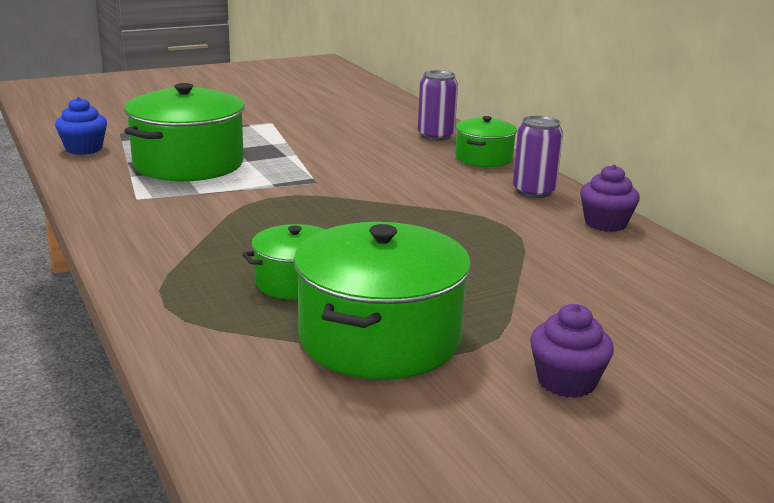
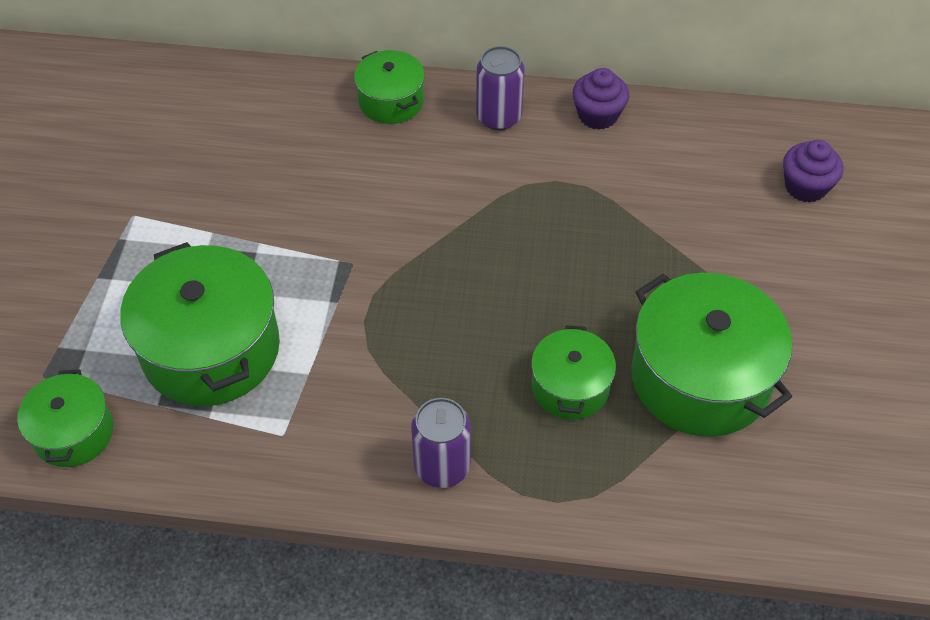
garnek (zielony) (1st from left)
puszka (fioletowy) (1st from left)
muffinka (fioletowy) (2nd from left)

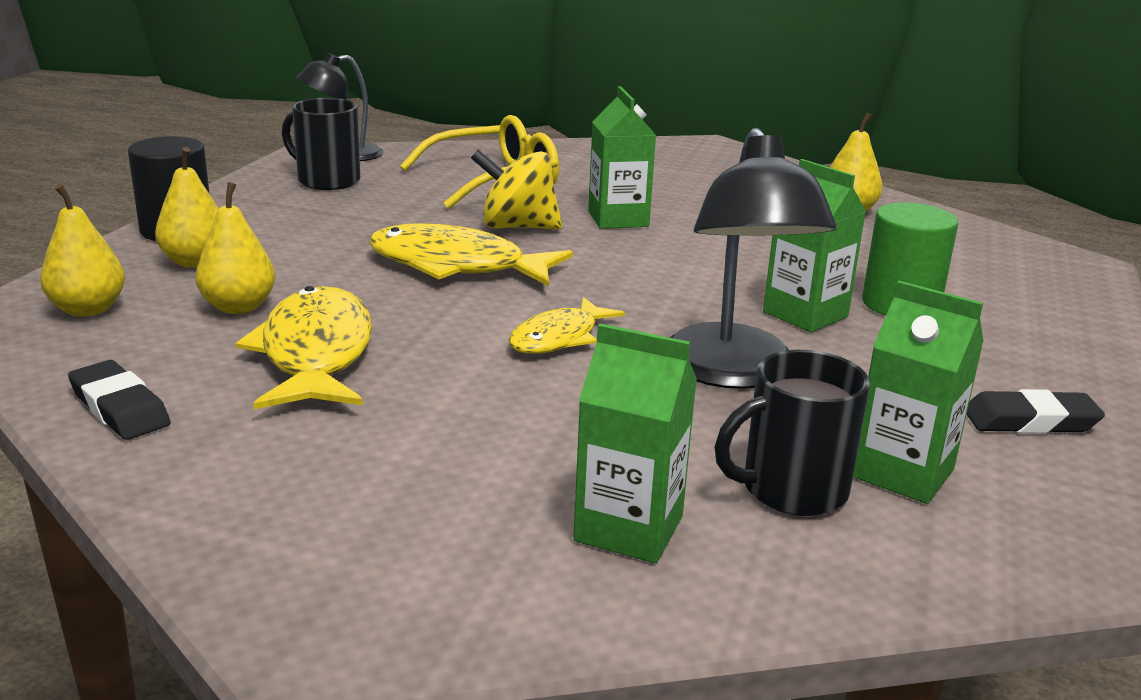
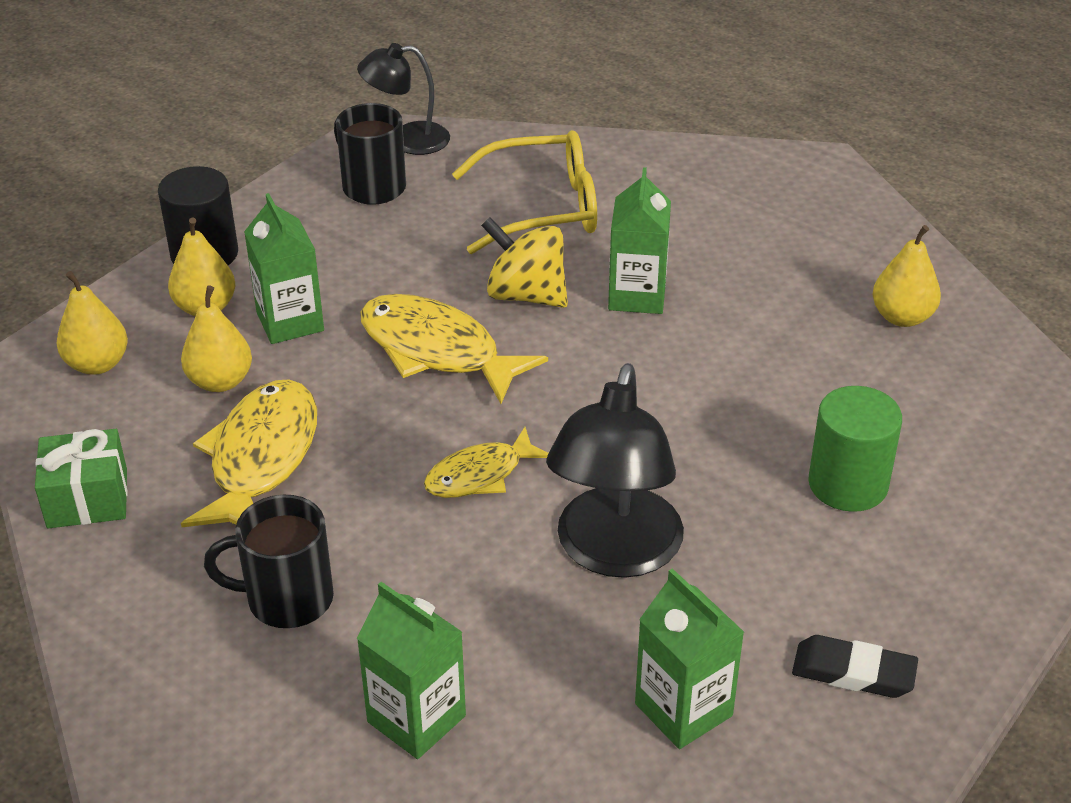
prezent (zielony)
kubek (czarny) (1st from left)
karton mleka (zielony) (1st from left)

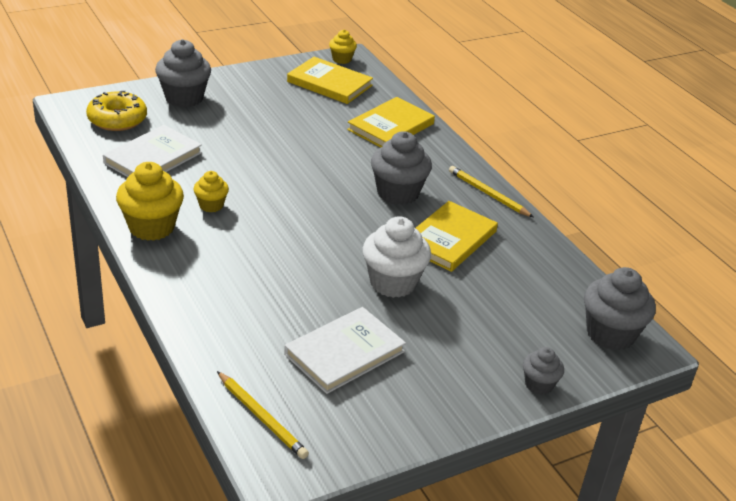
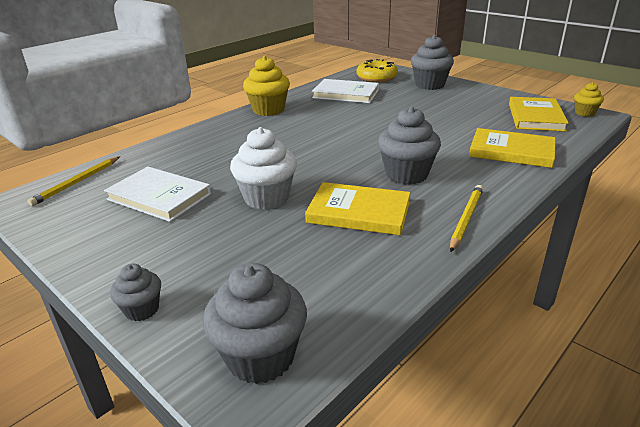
muffinka (żółty) (2nd from left in the first image)

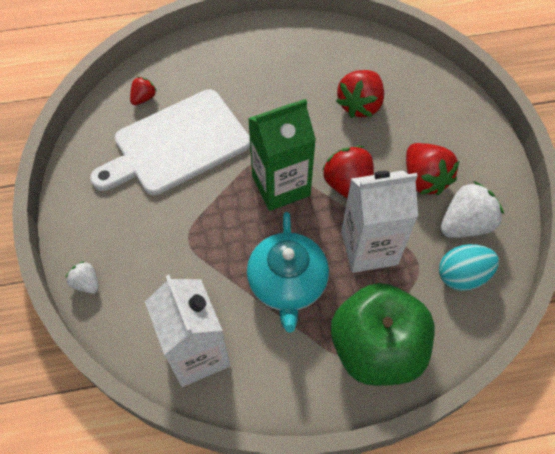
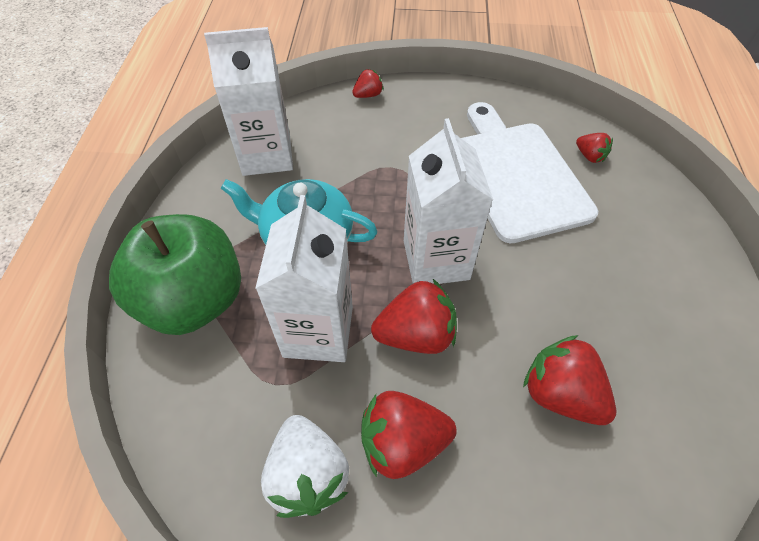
truskawka (czerwony) (1st from left)
karton mleka (biały) (3rd from left)
jajko (turkusowy)

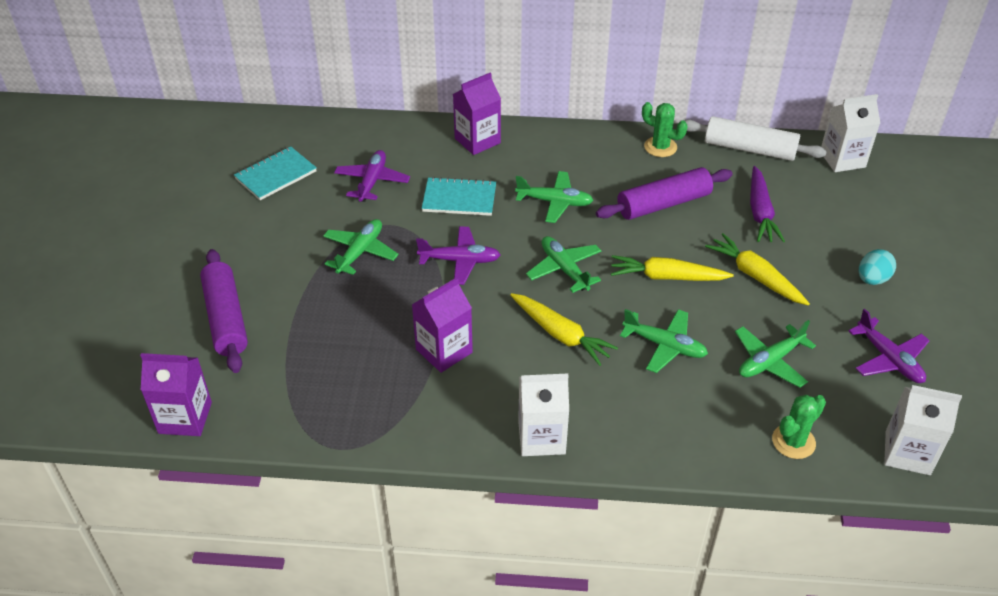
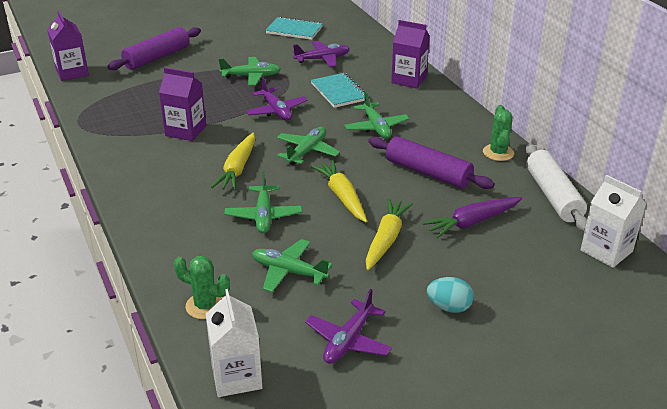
karton mleka (biały) (1st from left in the first image)

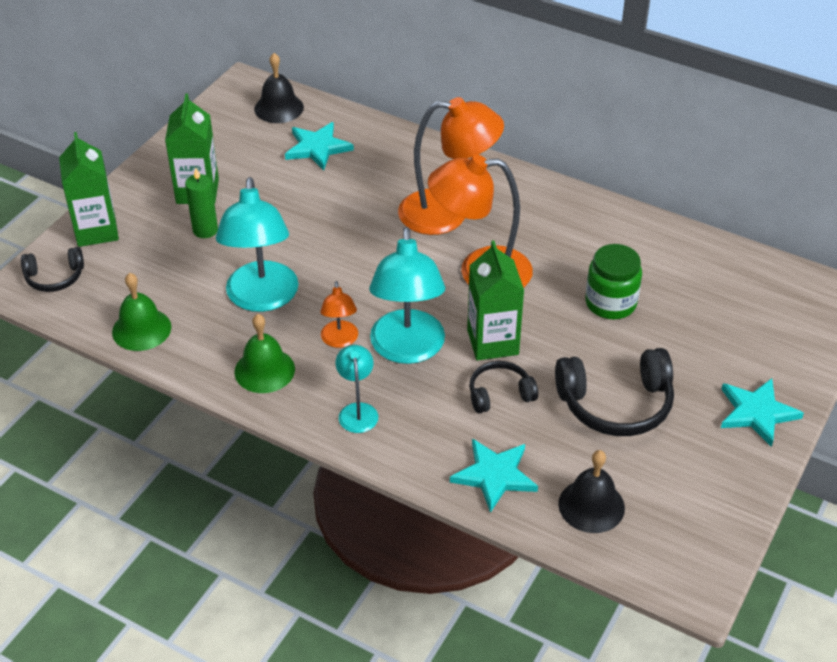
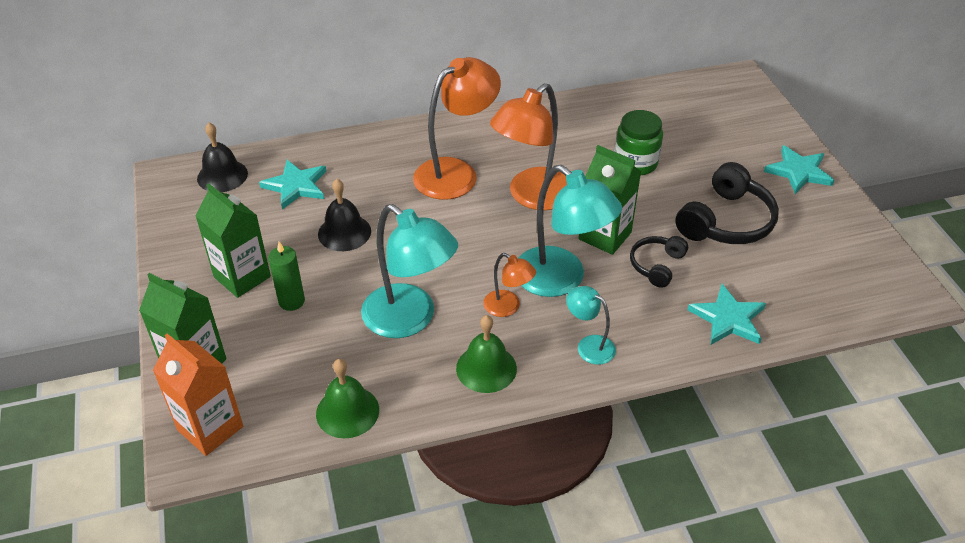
karton mleka (pomarańczowy)
dzwonek (czarny) (2nd from left)

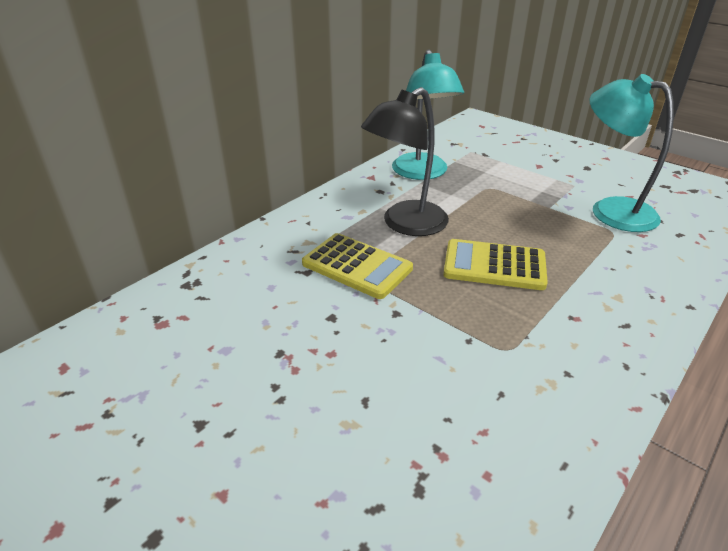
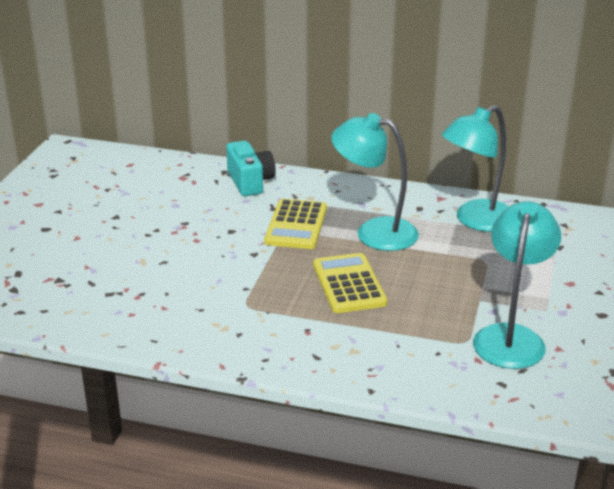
aparat fotograficzny (turkusowy)
lampka (turkusowy) (1st from left)

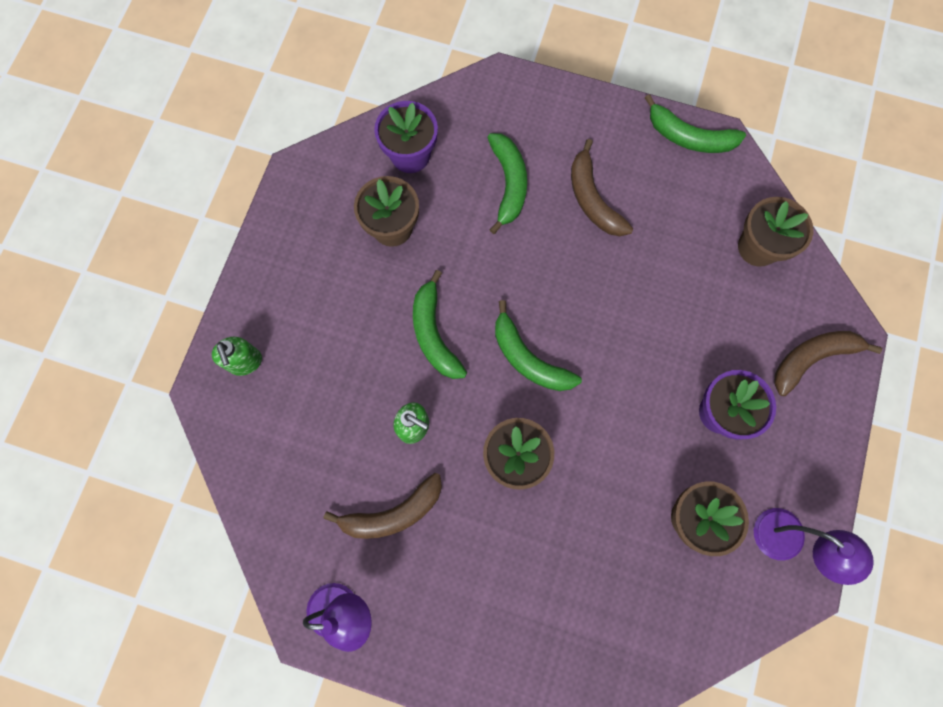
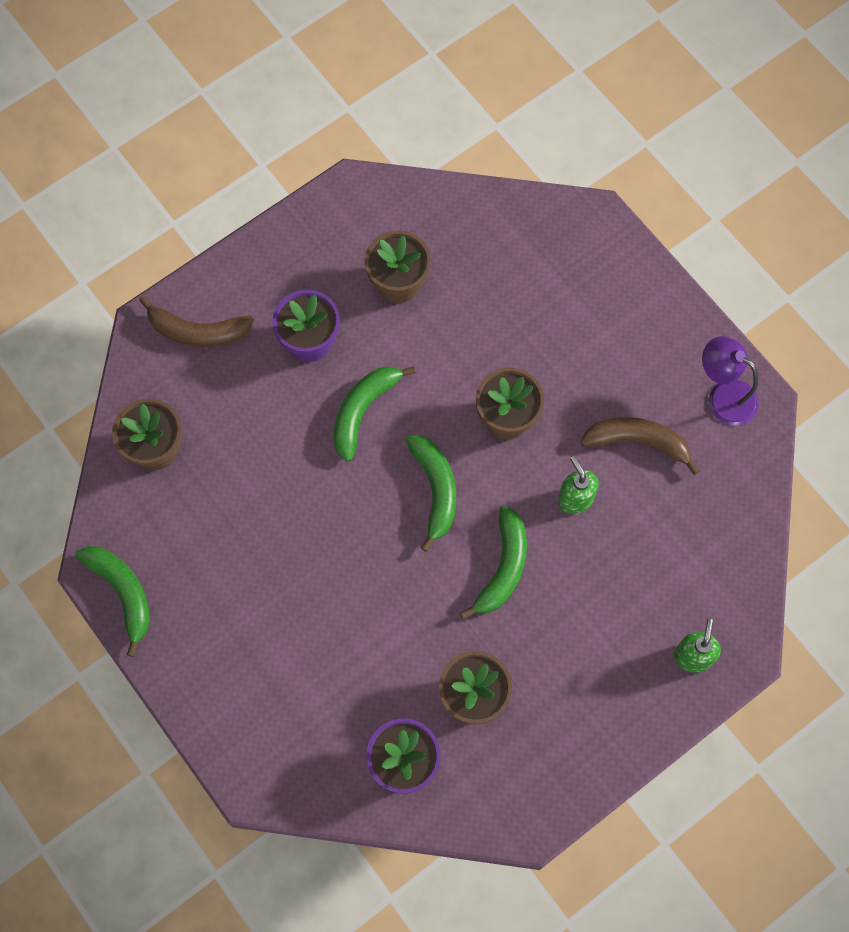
banan (zielony) (2nd from left)
banan (brązowy) (2nd from left in the first image)
lampka (fioletowy) (2nd from left in the first image)

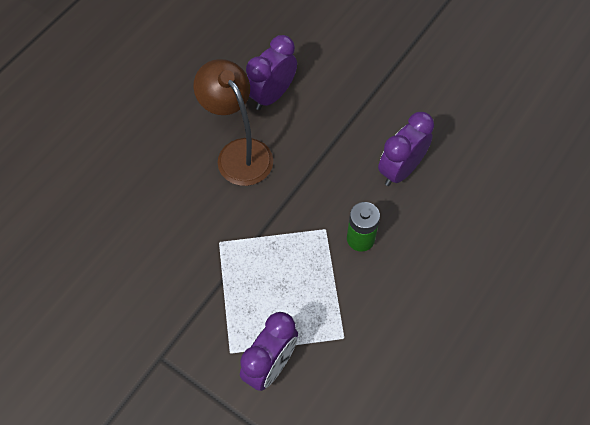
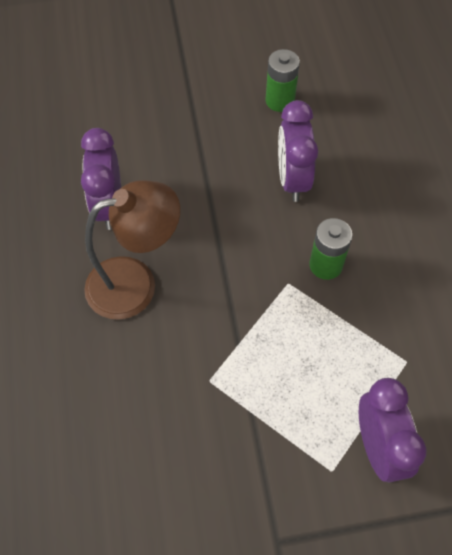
lampka (brązowy)
bateria (zielony) (1st from left)

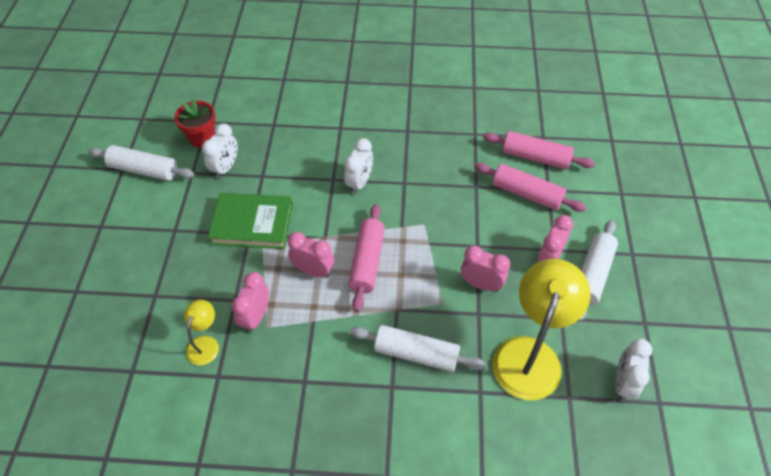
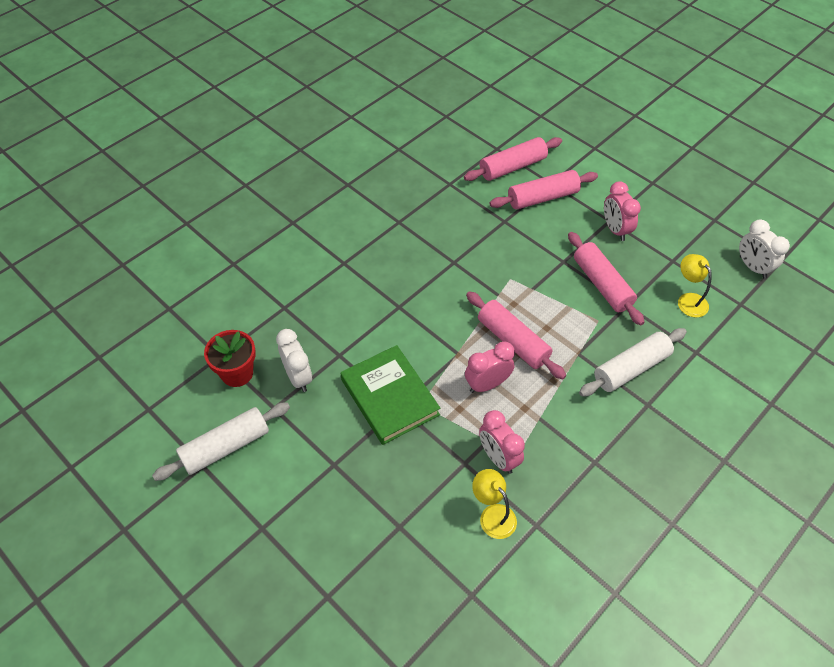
książka (zielony)
wałek do ciasta (różowy) (4th from left)
lampka (żółty) (2nd from left)
budzik (biały) (2nd from left in the first image)
wałek do ciasta (biały) (3rd from left in the first image)

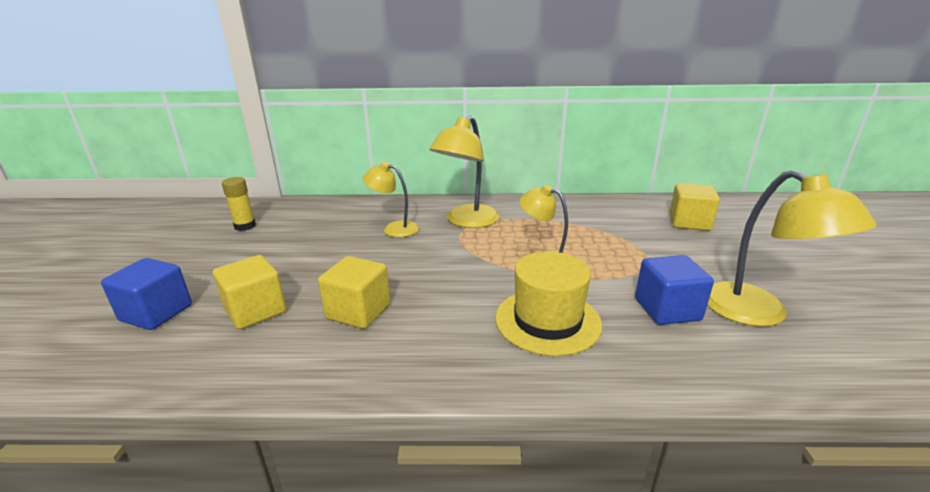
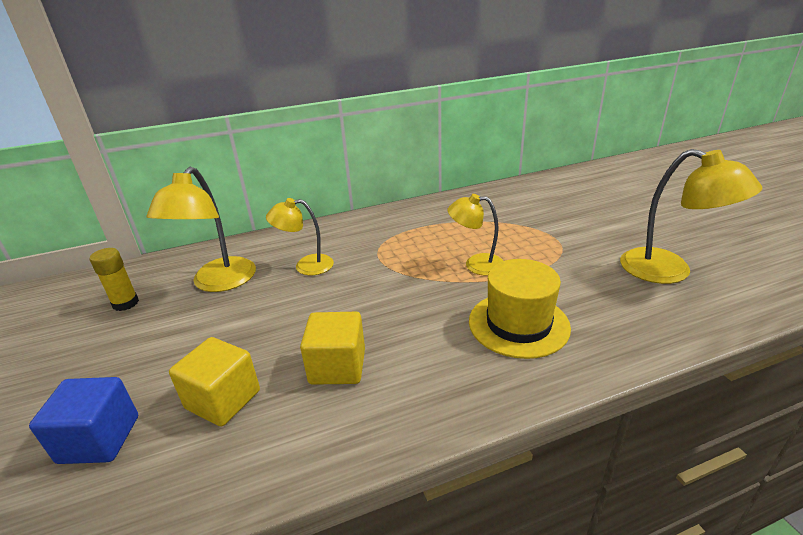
lampka (żółty) (1st from left)
sześcian (niebieski) (2nd from left in the first image)
sześcian (żółty) (3rd from left in the first image)

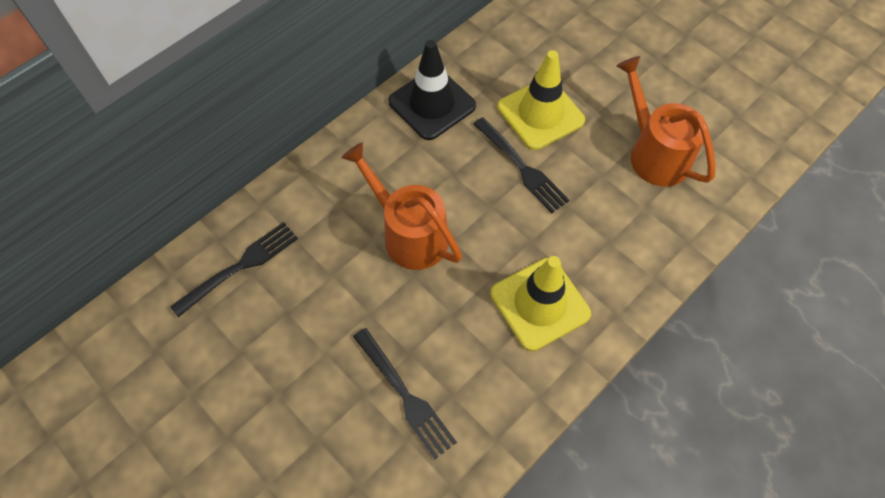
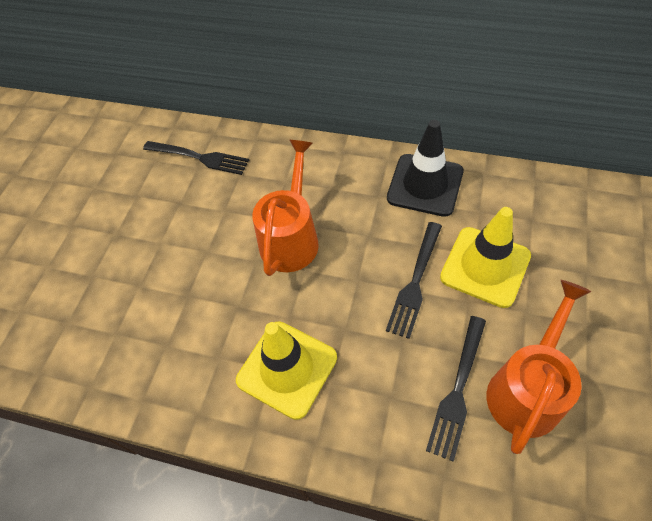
widelec (czarny) (3rd from left)

